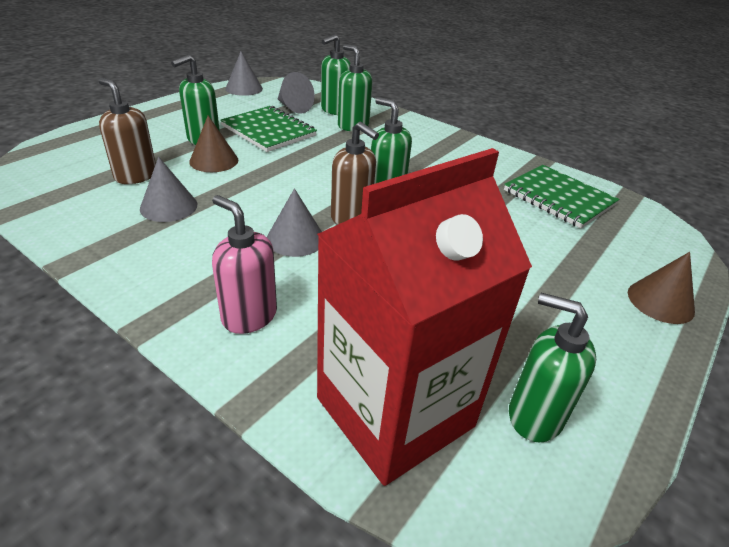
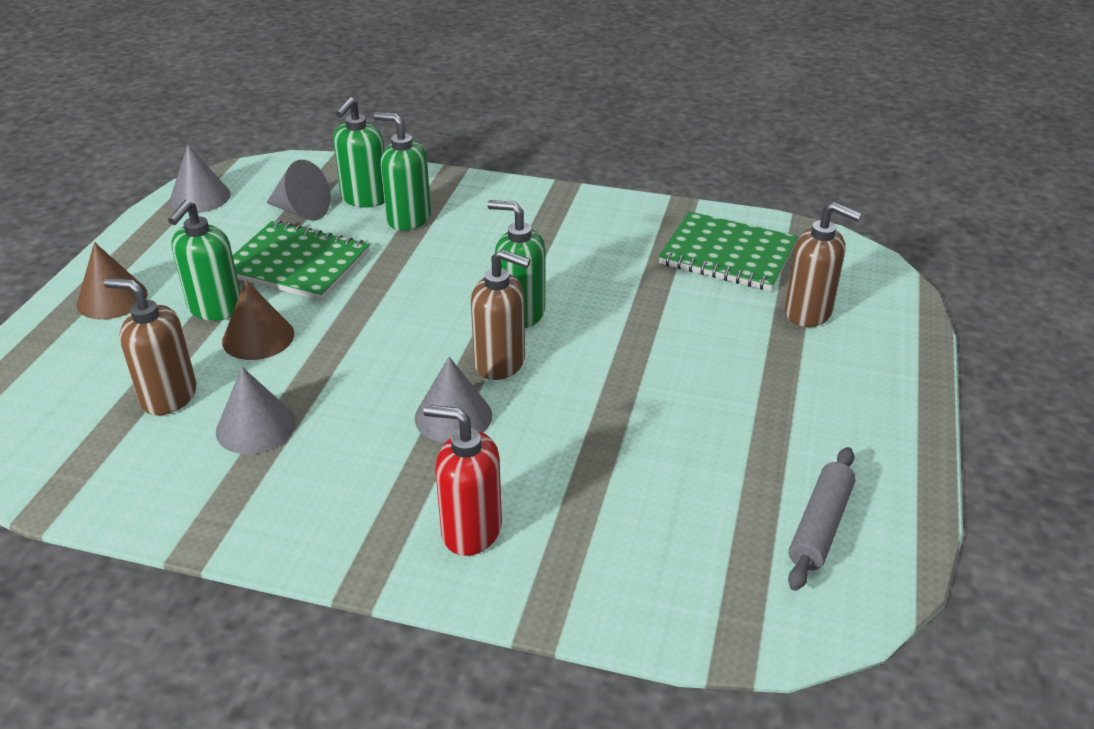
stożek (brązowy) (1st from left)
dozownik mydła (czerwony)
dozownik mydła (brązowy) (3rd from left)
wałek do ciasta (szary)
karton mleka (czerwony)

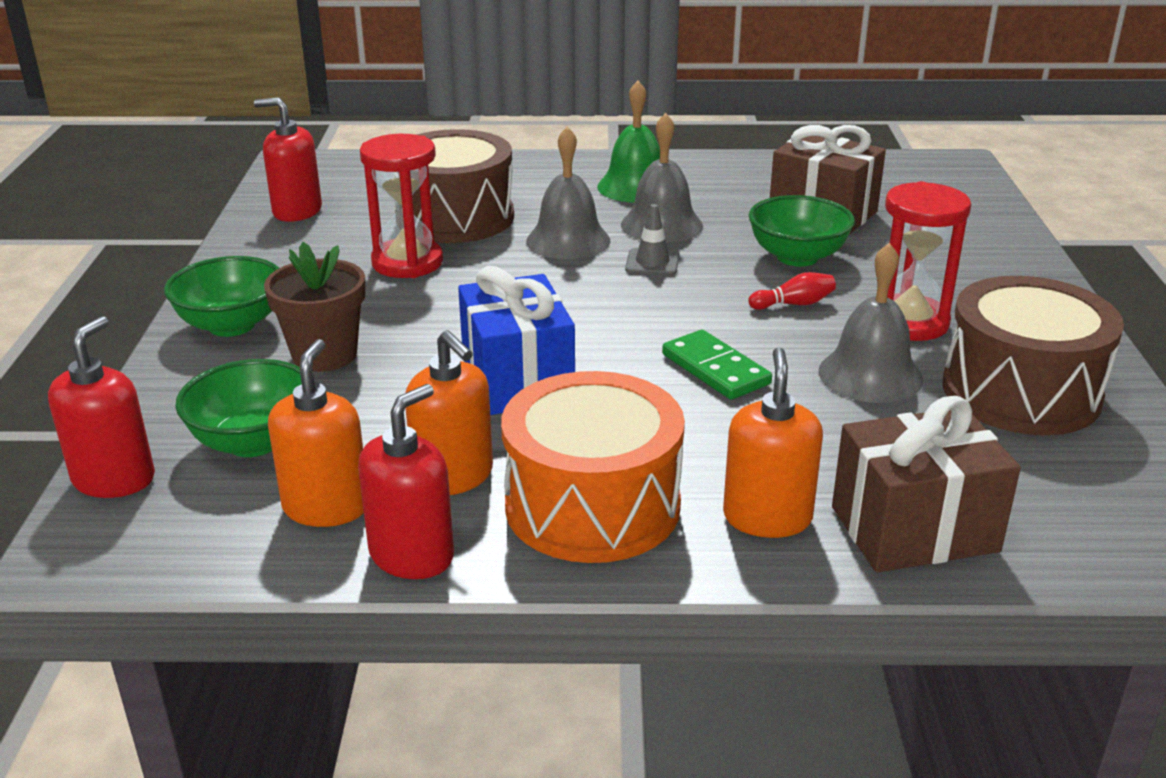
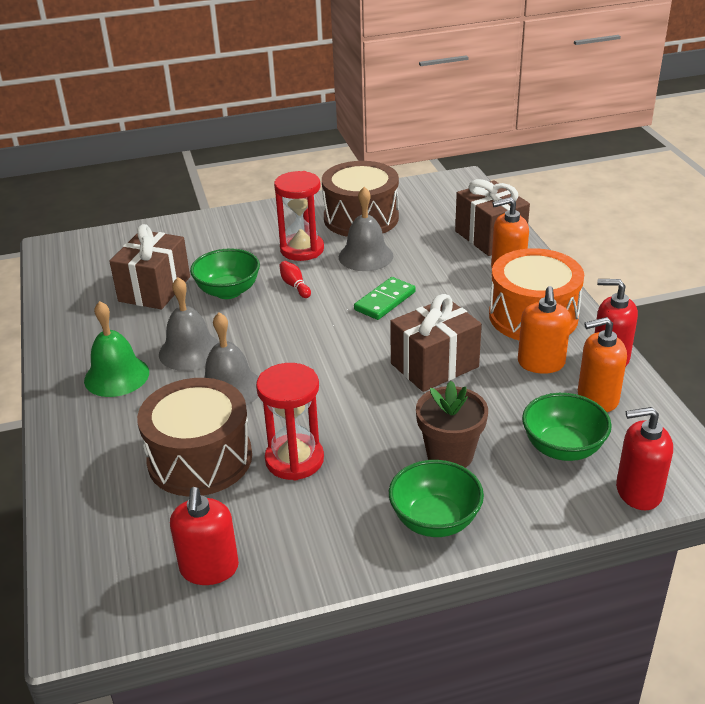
prezent (brązowy) (2nd from left)
dozownik mydła (pomarańczowy) (2nd from left)
pachołek (szary)

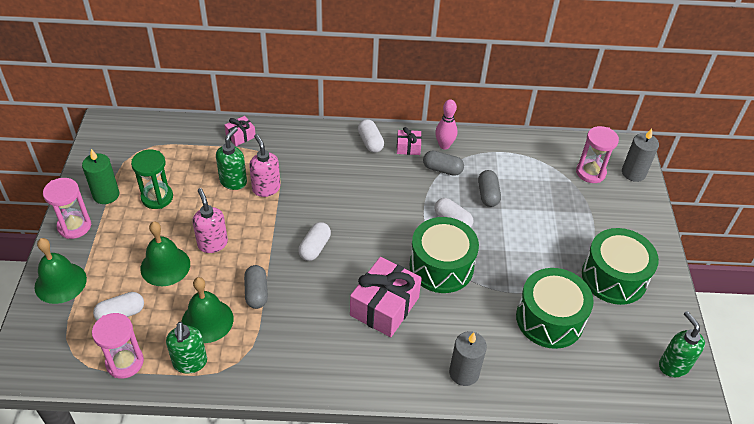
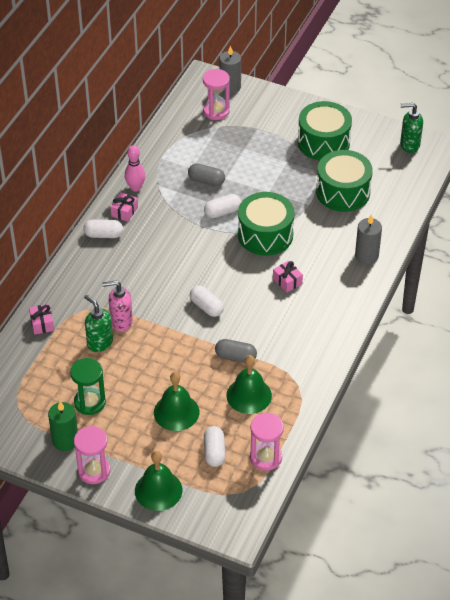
prezent (różowy) (3rd from left)
dozownik mydła (zielony) (1st from left in the first image)
dozownik mydła (różowy) (1st from left in the first image)
kapsułka (szary) (2nd from left in the first image)

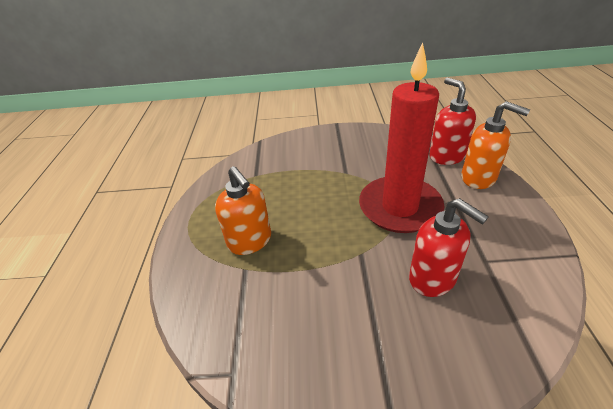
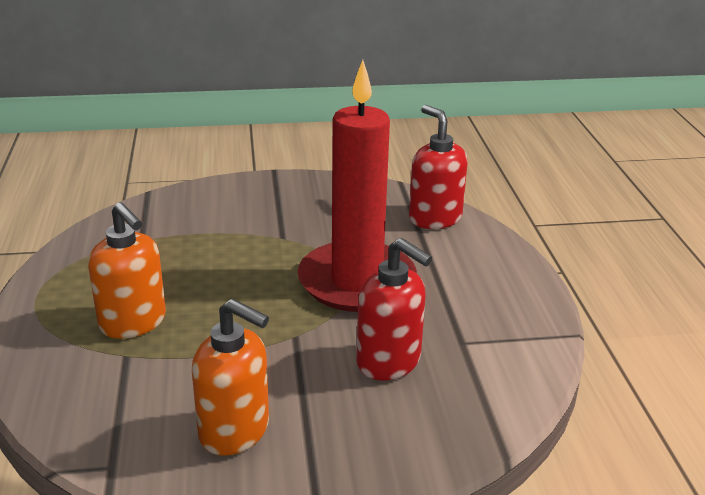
dozownik mydła (pomarańczowy) (2nd from left)

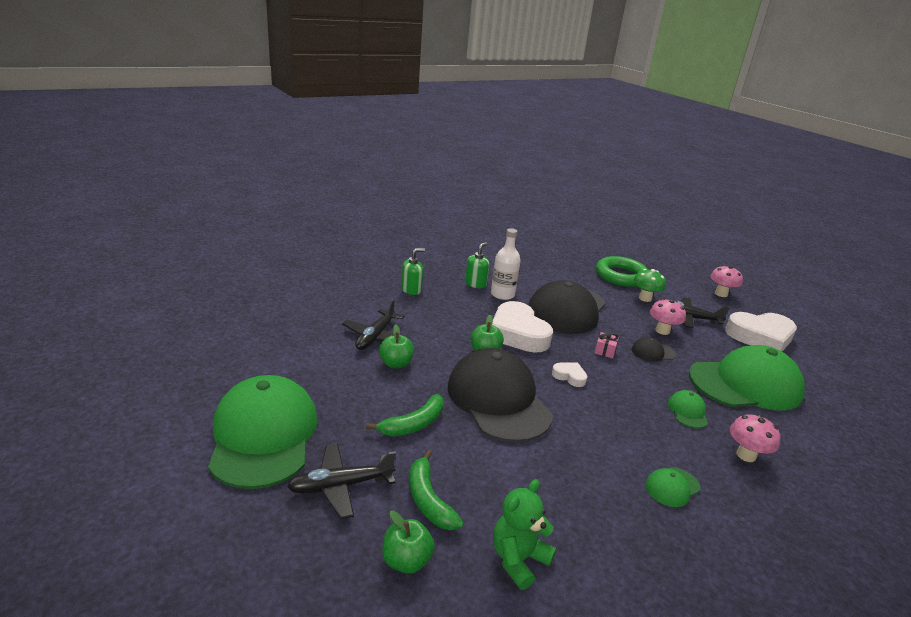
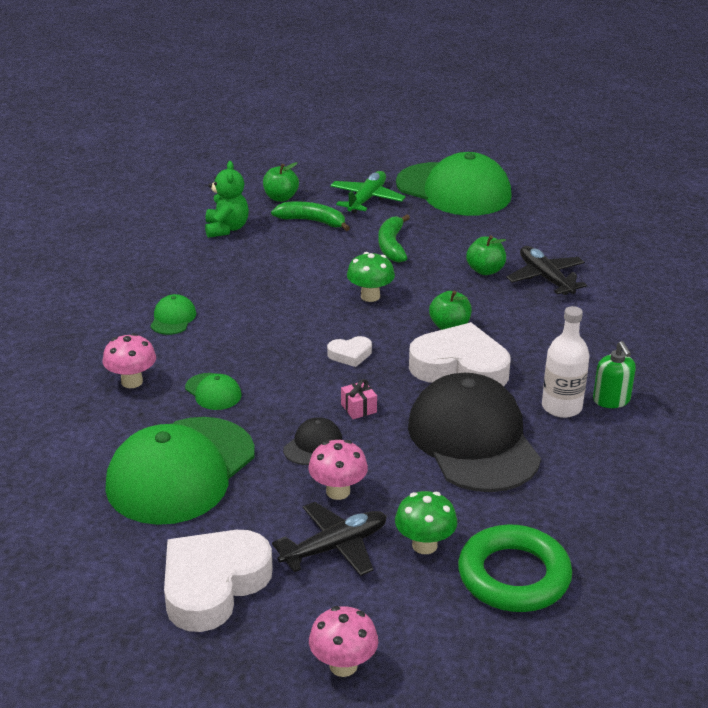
samolot (zielony)
grzyb (zielony) (1st from left)
dozownik mydła (zielony) (1st from left in the first image)

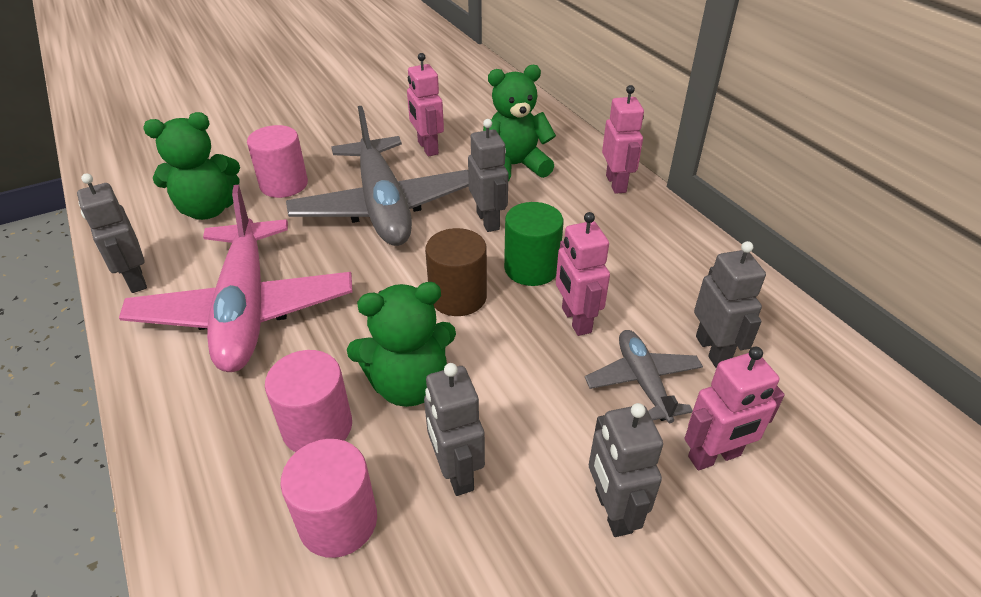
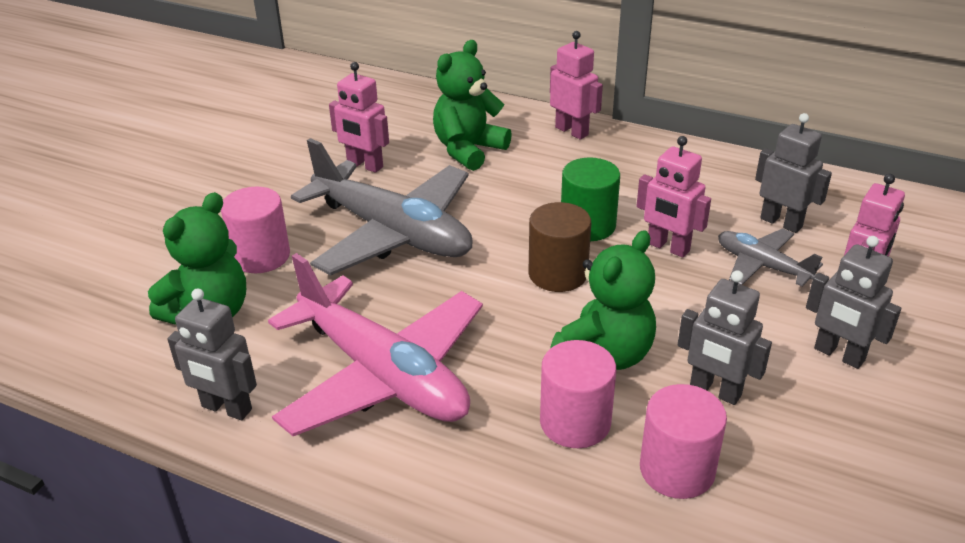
robot (szary) (3rd from left in the first image)

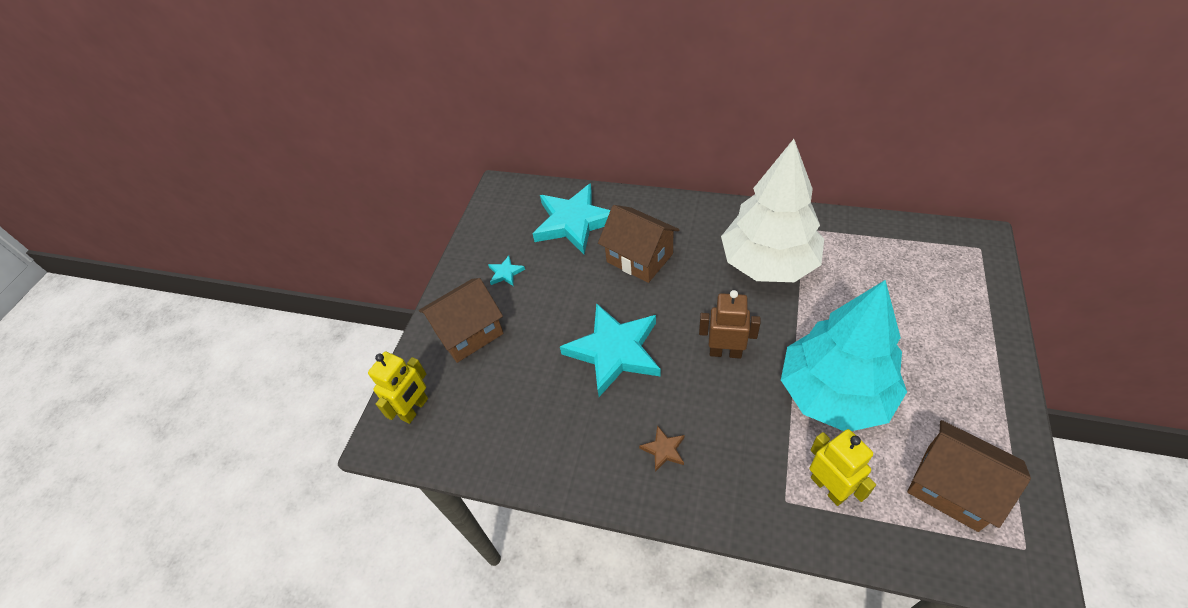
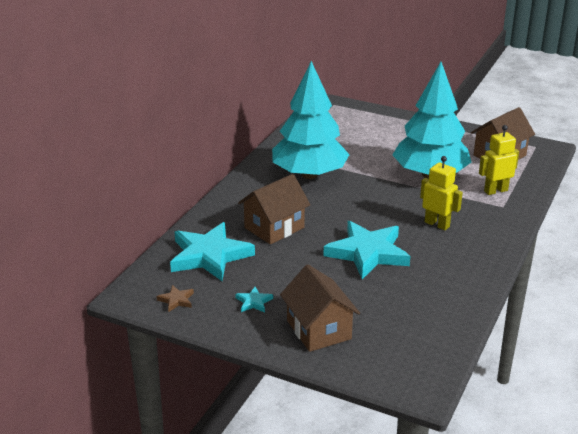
gwiazda (brązowy)
drzewko (turkusowy) (1st from left)
robot (żółty) (1st from left)
robot (brązowy)

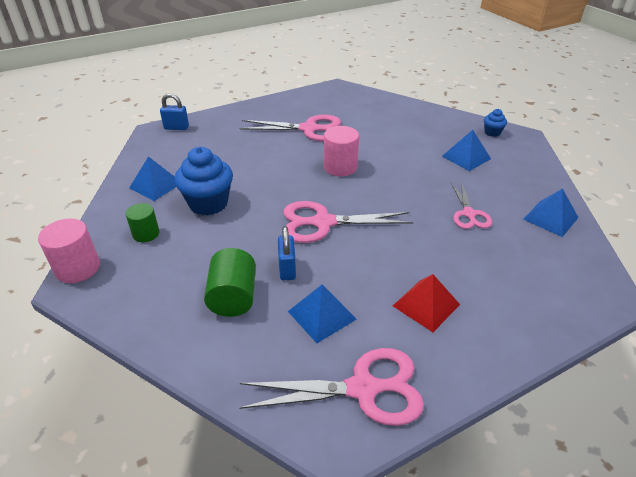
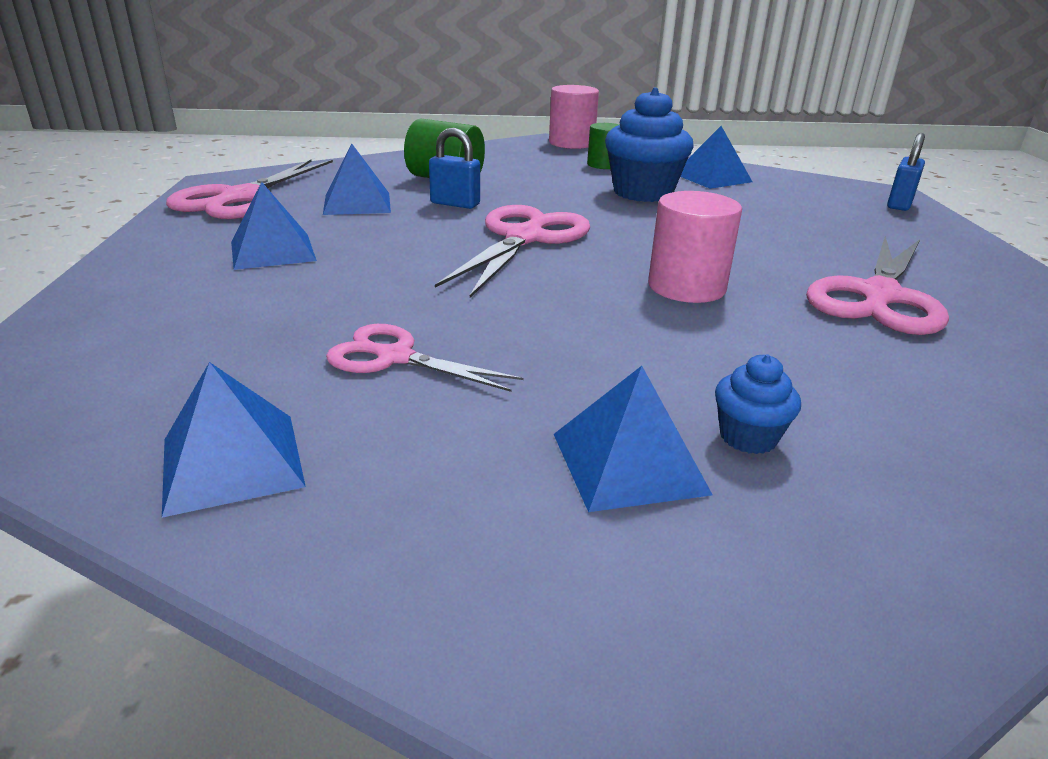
piramida (niebieski) (2nd from left)
muffinka (niebieski) (2nd from left)

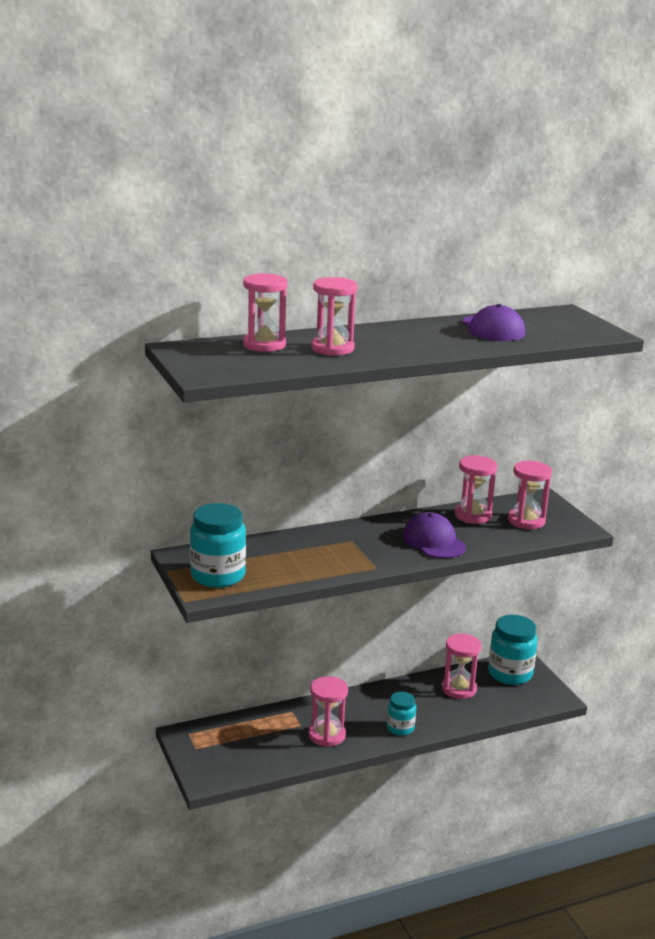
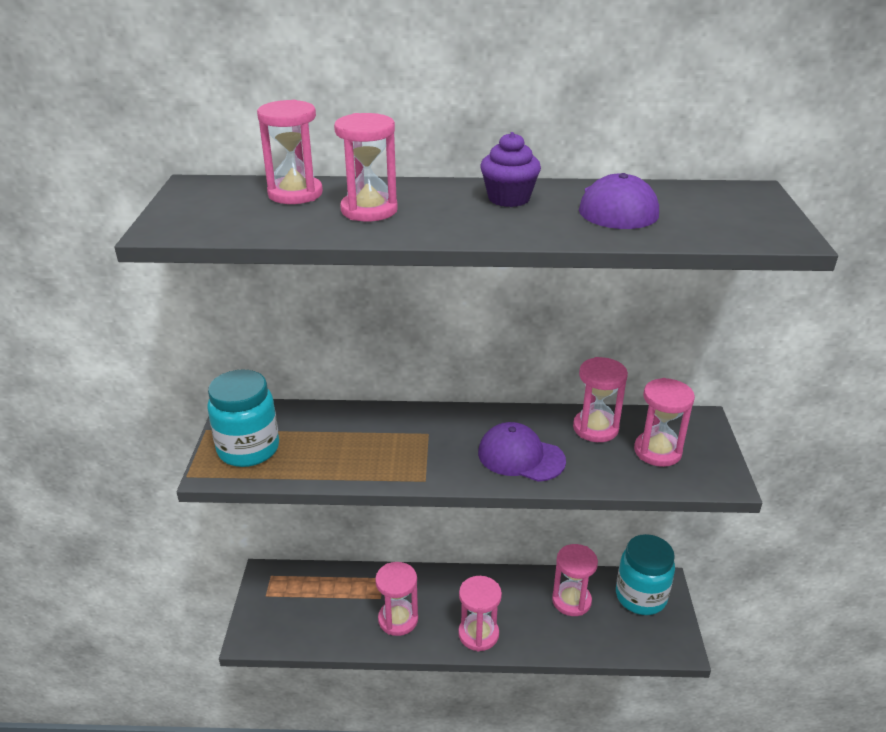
klepsydra (różowy) (4th from left)
czapka (fioletowy) (1st from left)
muffinka (fioletowy)

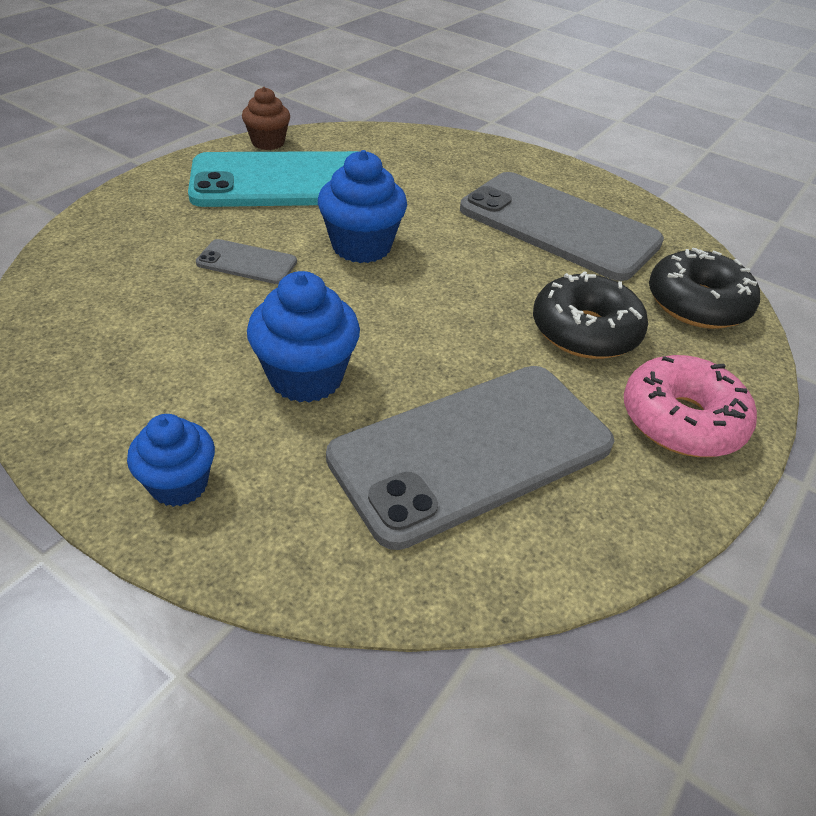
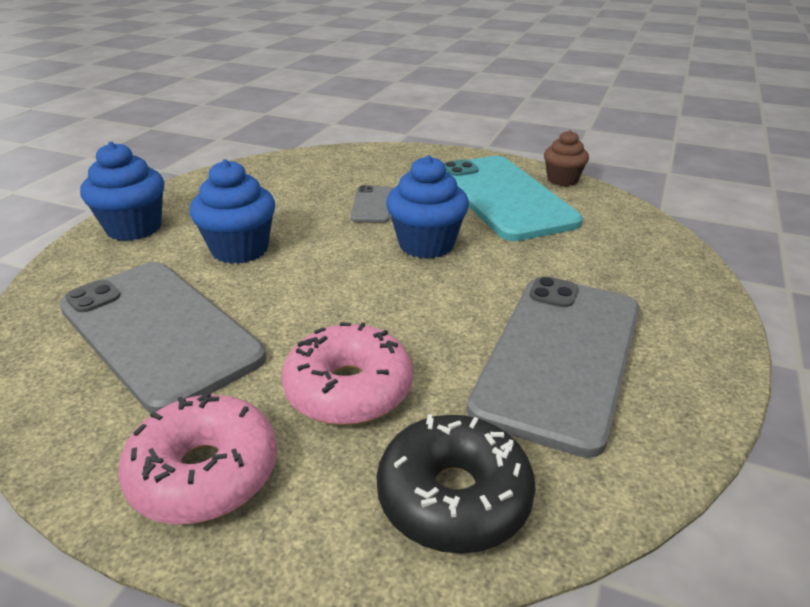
muffinka (niebieski) (1st from left)
donut (różowy) (2nd from left)

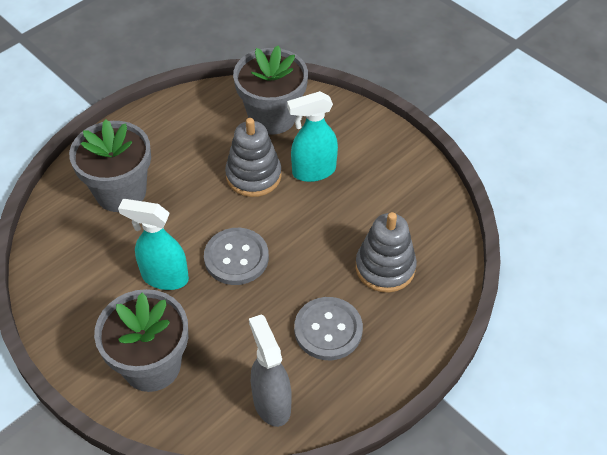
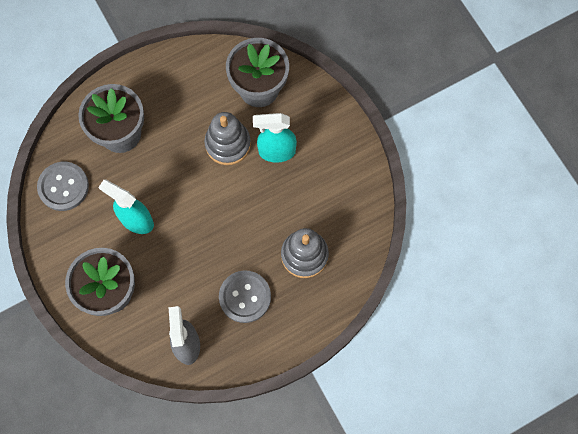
guzik (szary) (1st from left)

